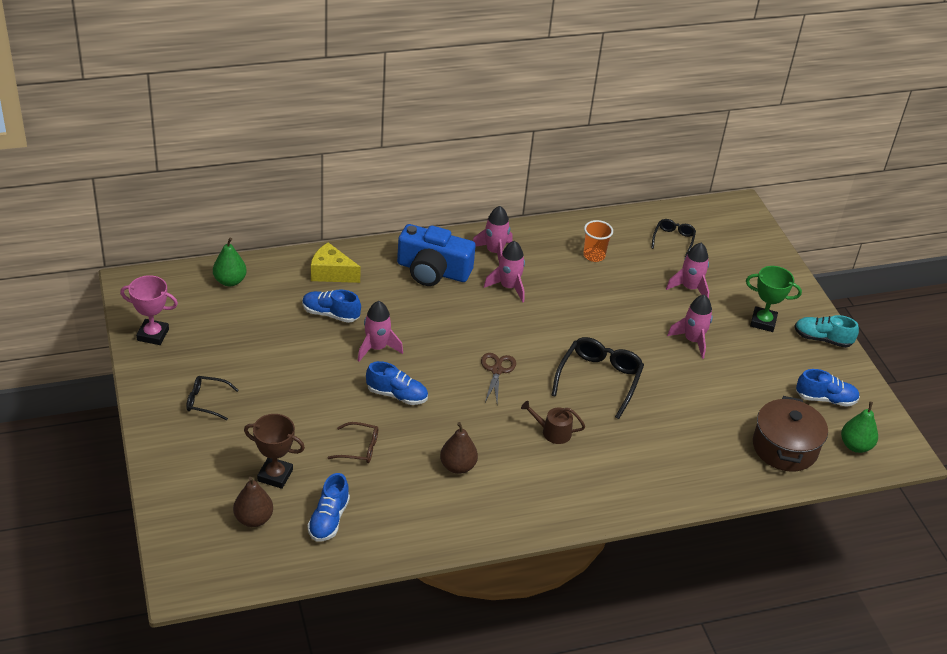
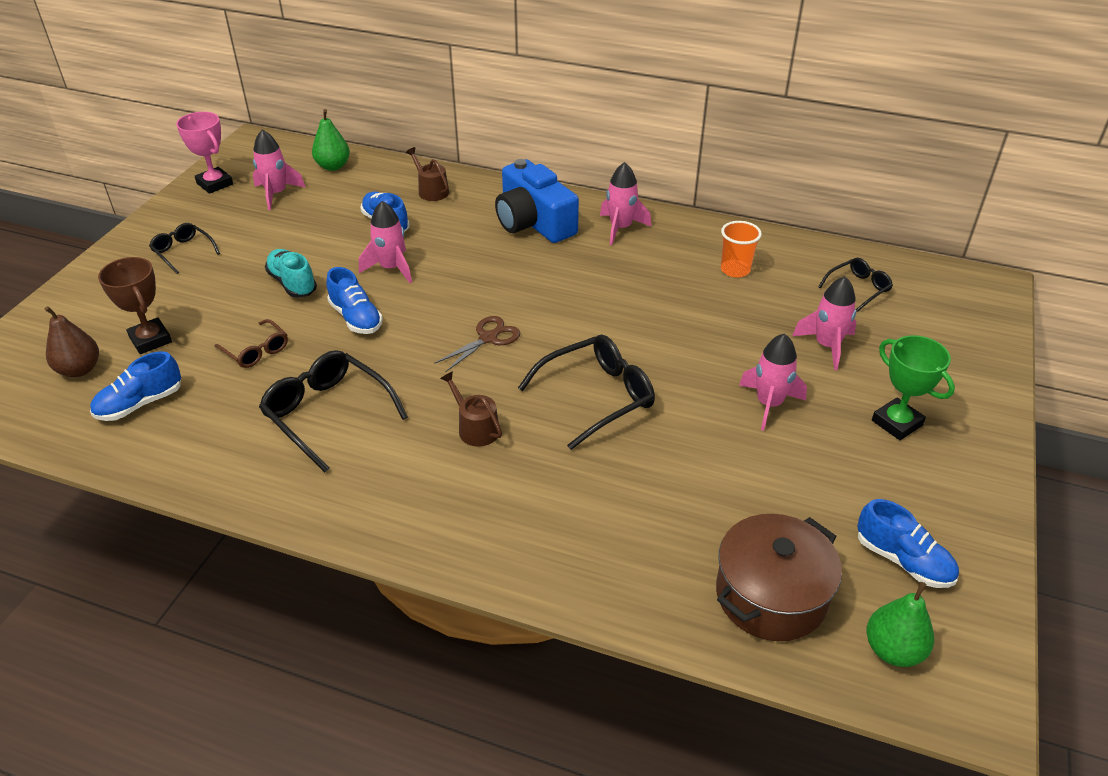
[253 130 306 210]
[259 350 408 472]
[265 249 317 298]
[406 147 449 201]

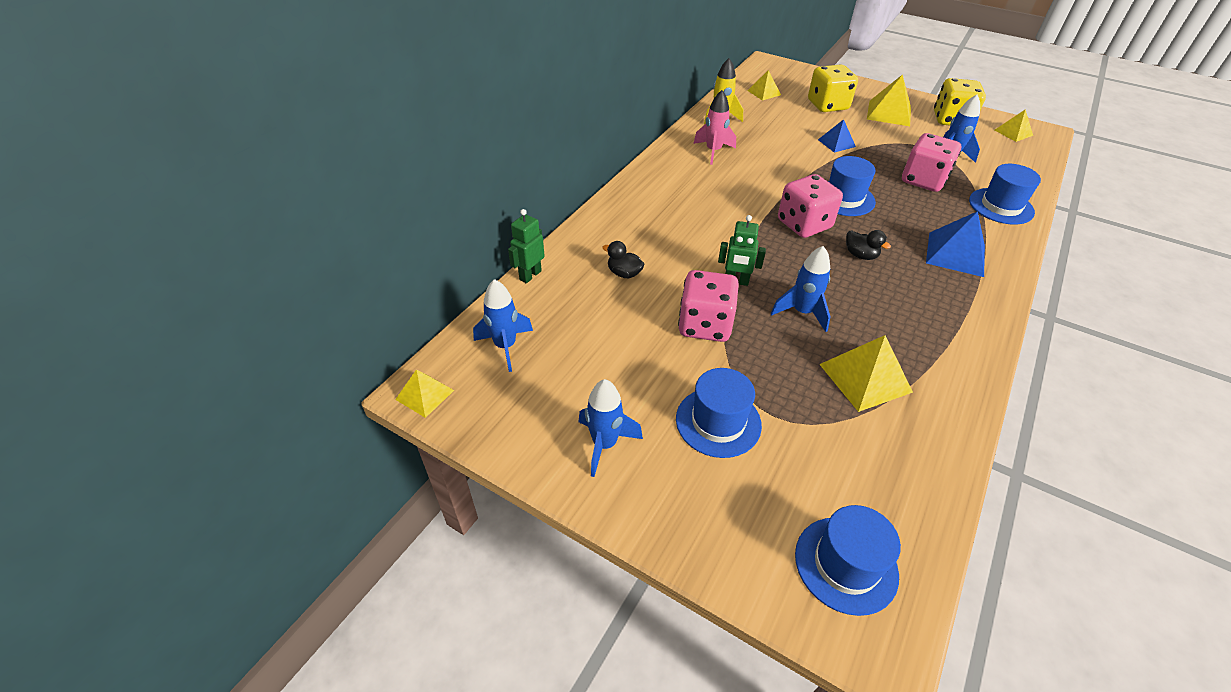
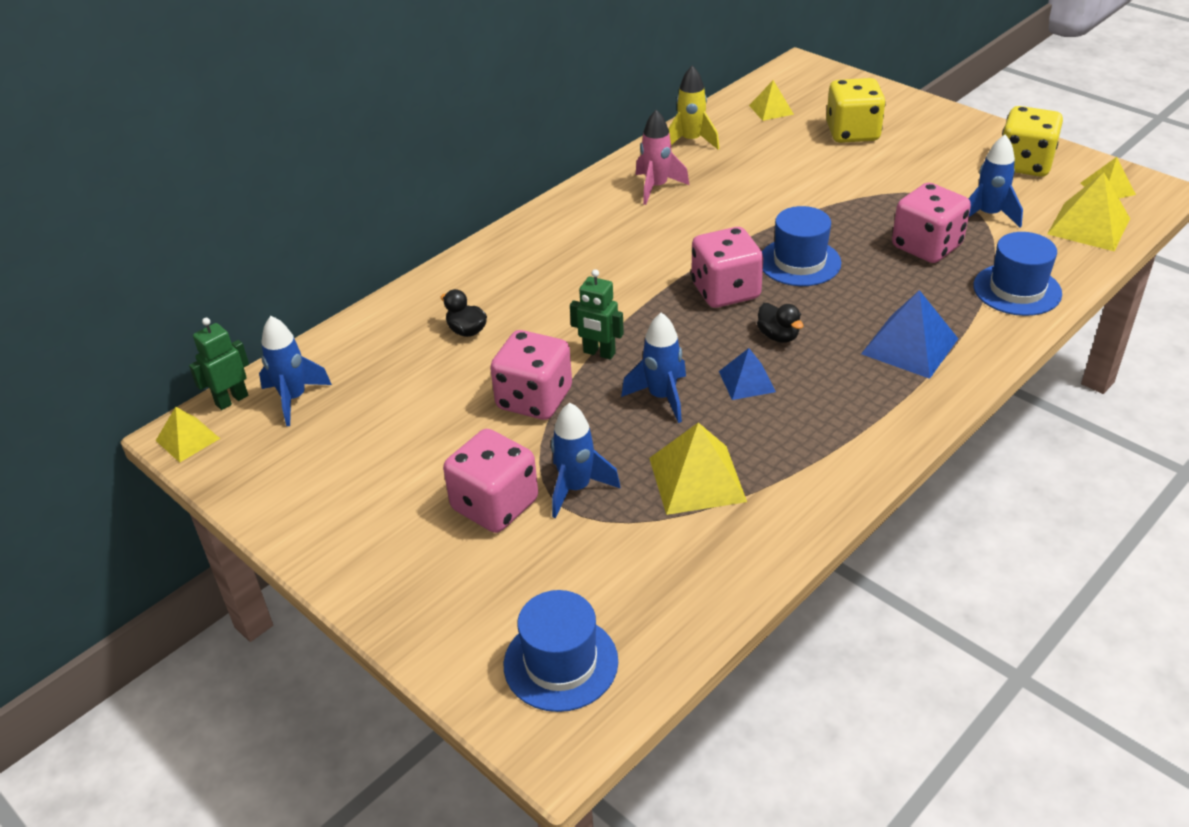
[189 318 249 410]
[443 429 538 533]
[551 403 620 518]
[719 348 776 400]
[1047 172 1130 251]

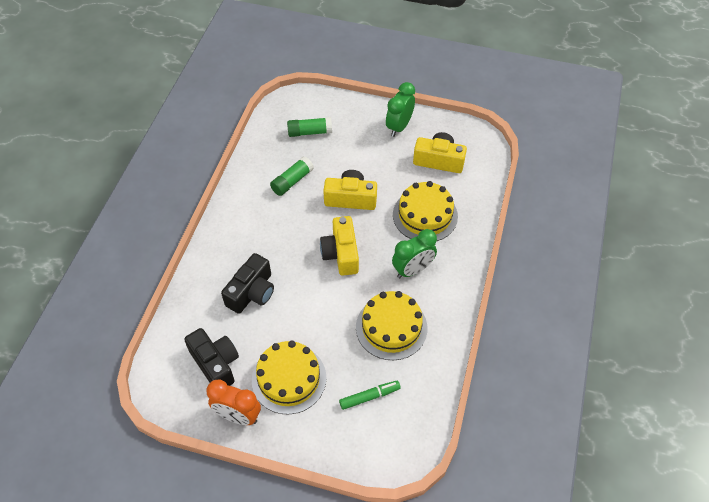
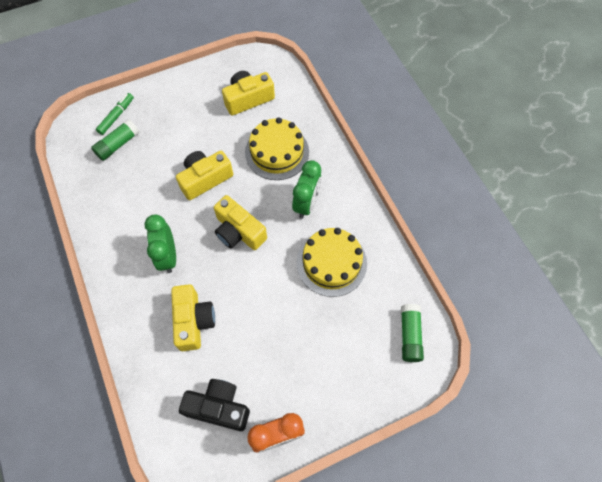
[96 93 134 135]
[144 215 176 273]
[171 284 215 351]
[401 304 424 362]
[252 340 326 415] (first image)

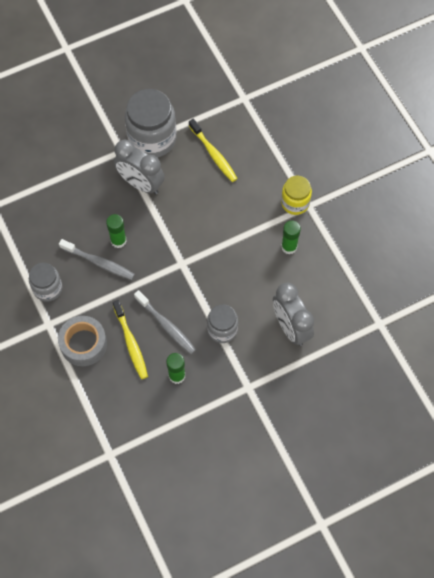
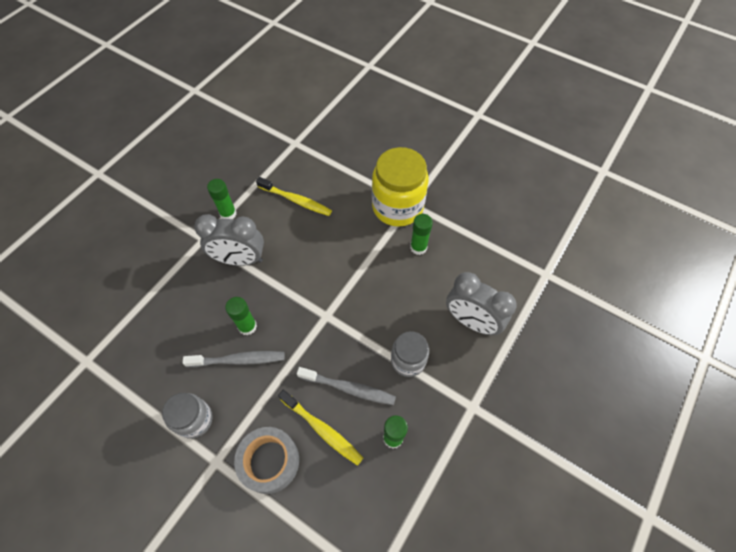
[207 179 237 219]
[372 147 429 227]

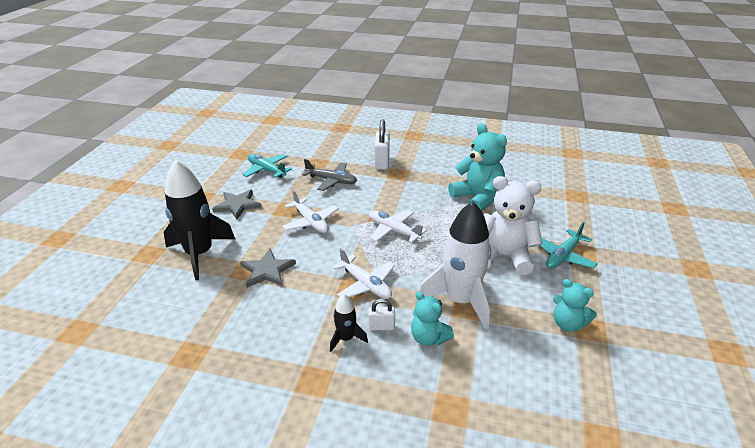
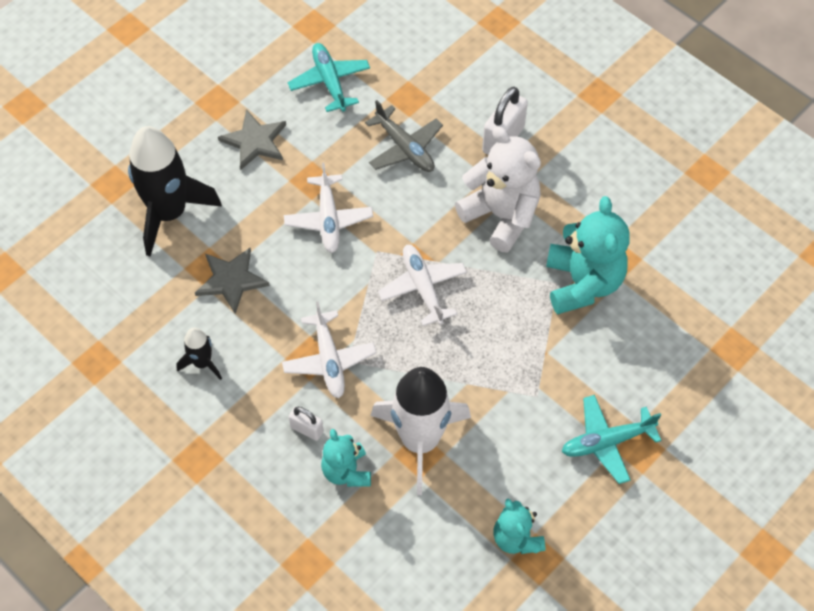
[176 328 222 380]
[455 127 541 252]

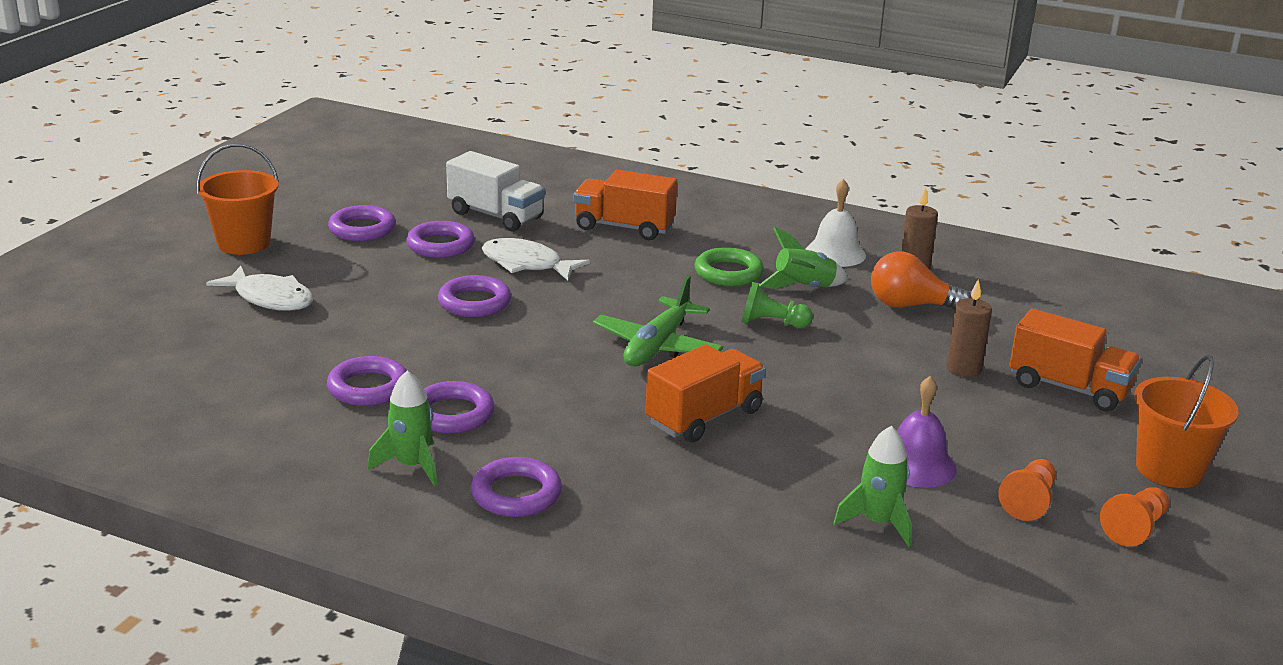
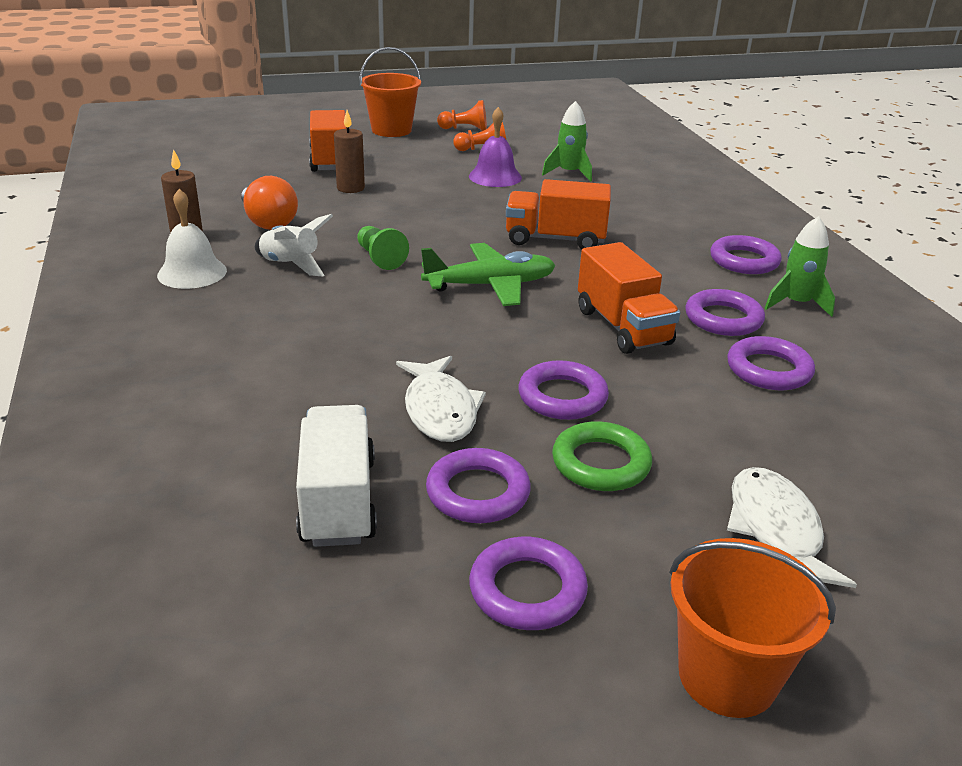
[255 214 333 277]
[552 421 652 491]
[578 242 680 354]

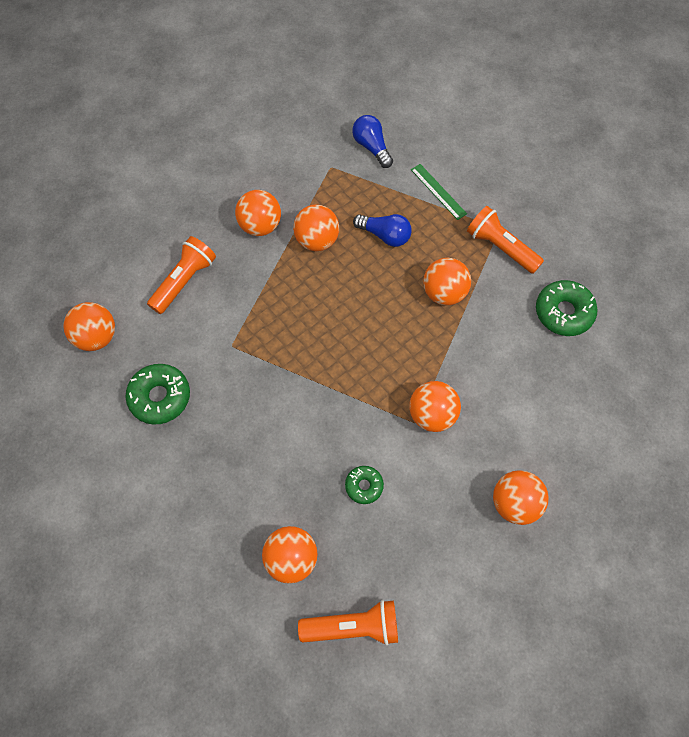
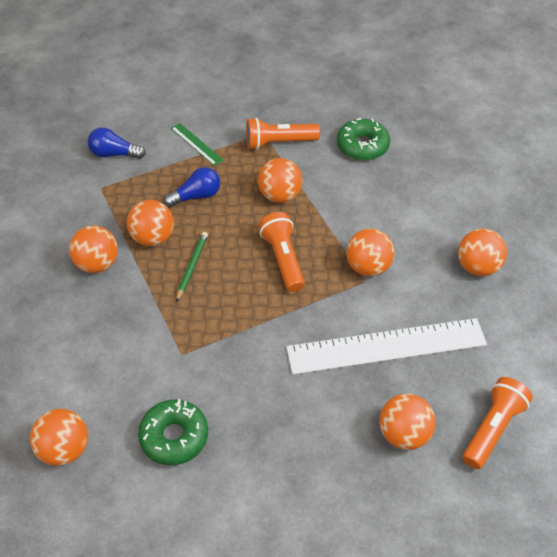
[171 123 224 166]
[176 232 208 302]
[258 212 305 292]
[286 318 487 375]

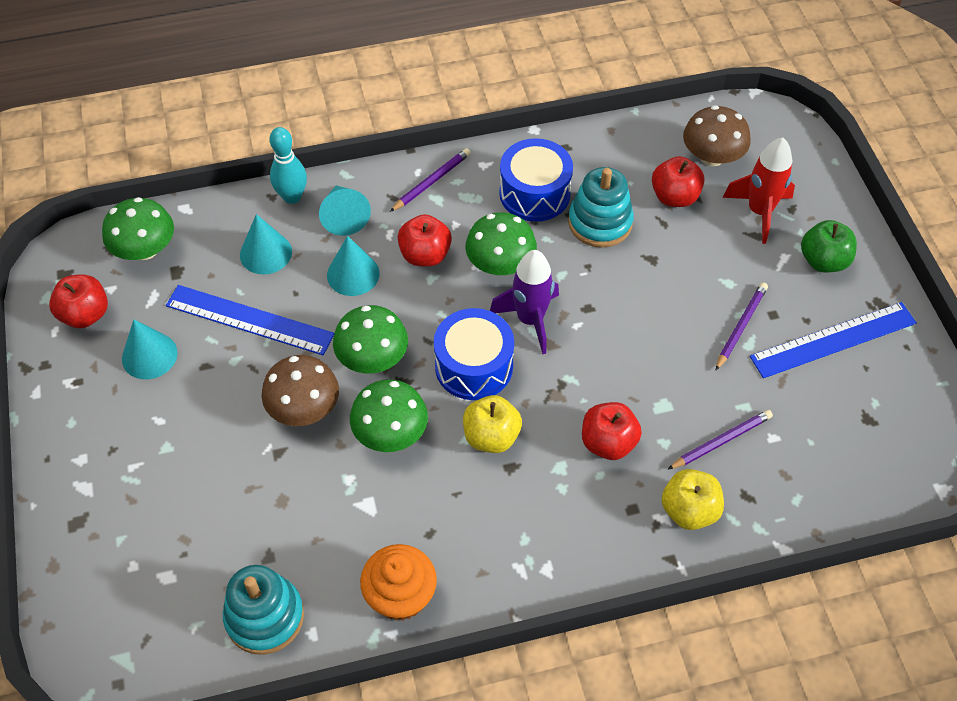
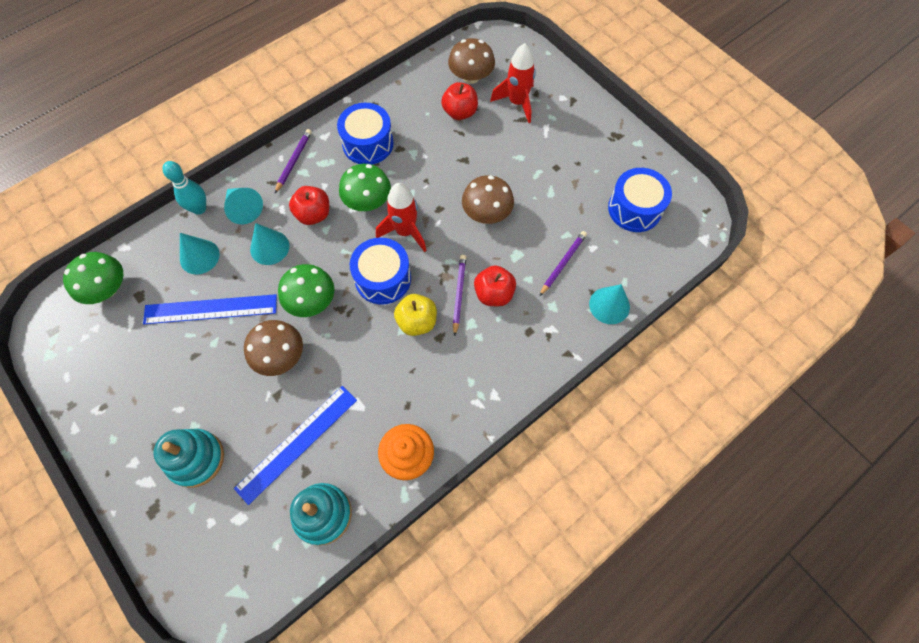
[153 429 224 488]
[234 386 357 505]
[376 183 427 252]
[453 255 466 336]
[462 175 514 224]
[589 284 630 324]
[608 168 672 232]
[49 274 108 328] (first image)
[350 379 428 452] (first image)
[662 469 724 530] (first image)
[801 220 857 273] (first image)

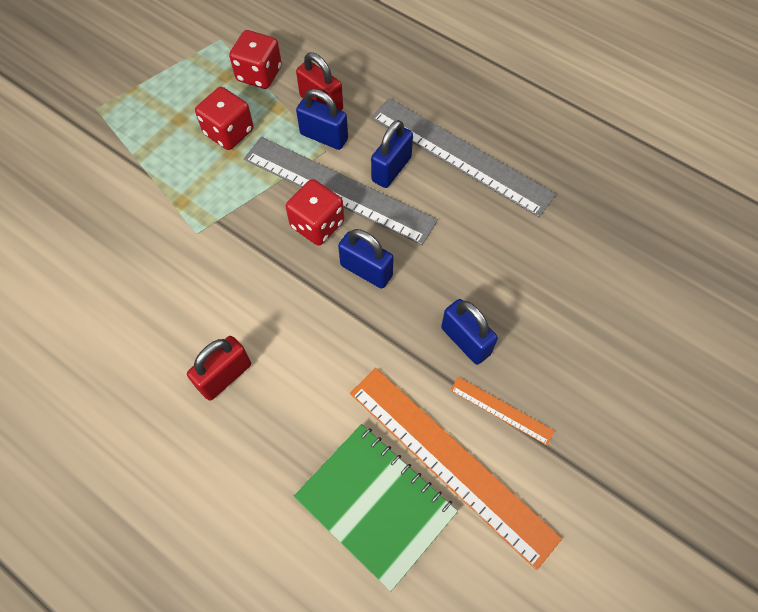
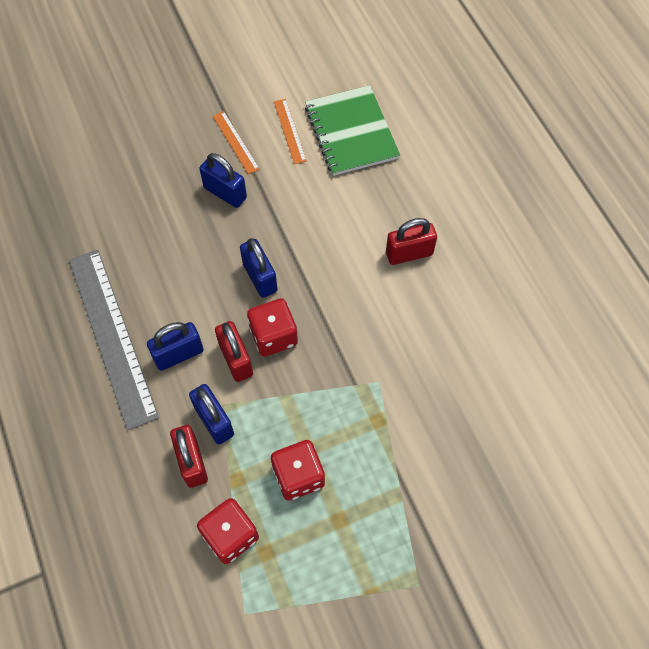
[199 153 247 208]
[215 321 253 382]
[274 99 307 164]

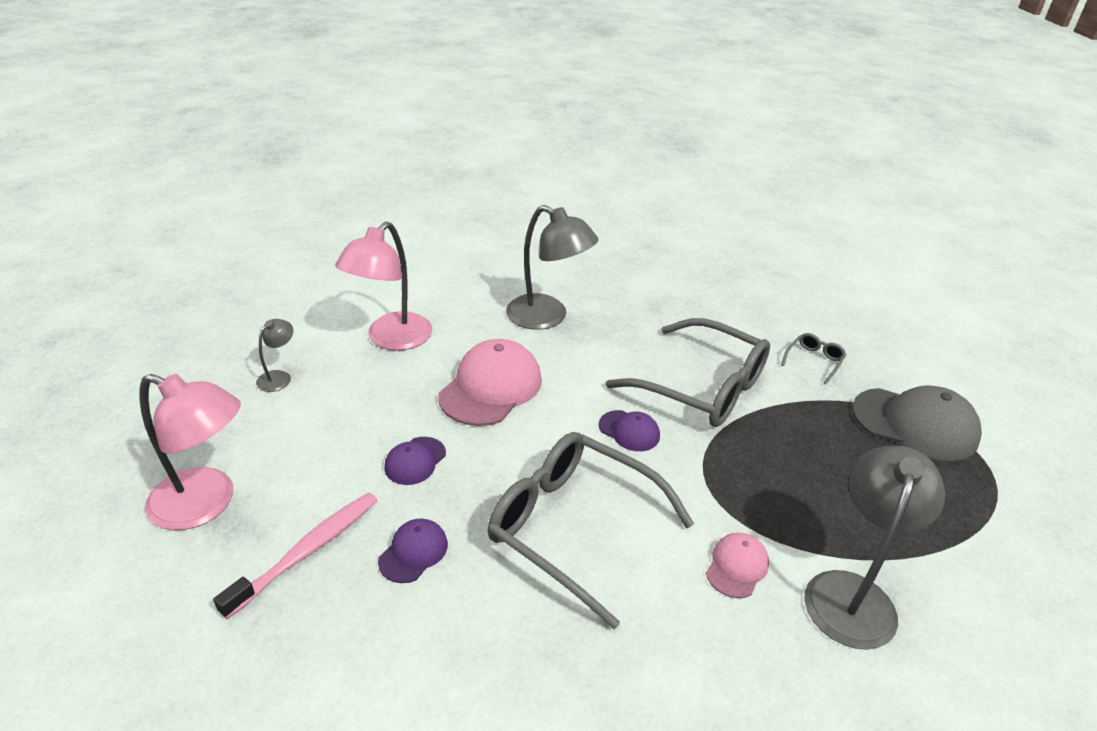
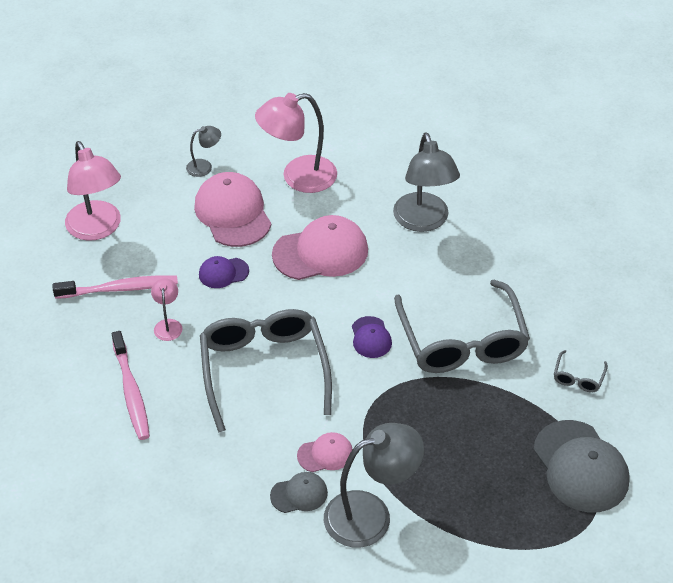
[112 331 150 440]
[151 278 182 341]
[194 172 271 247]
[270 472 328 513]
[554 350 608 392]

